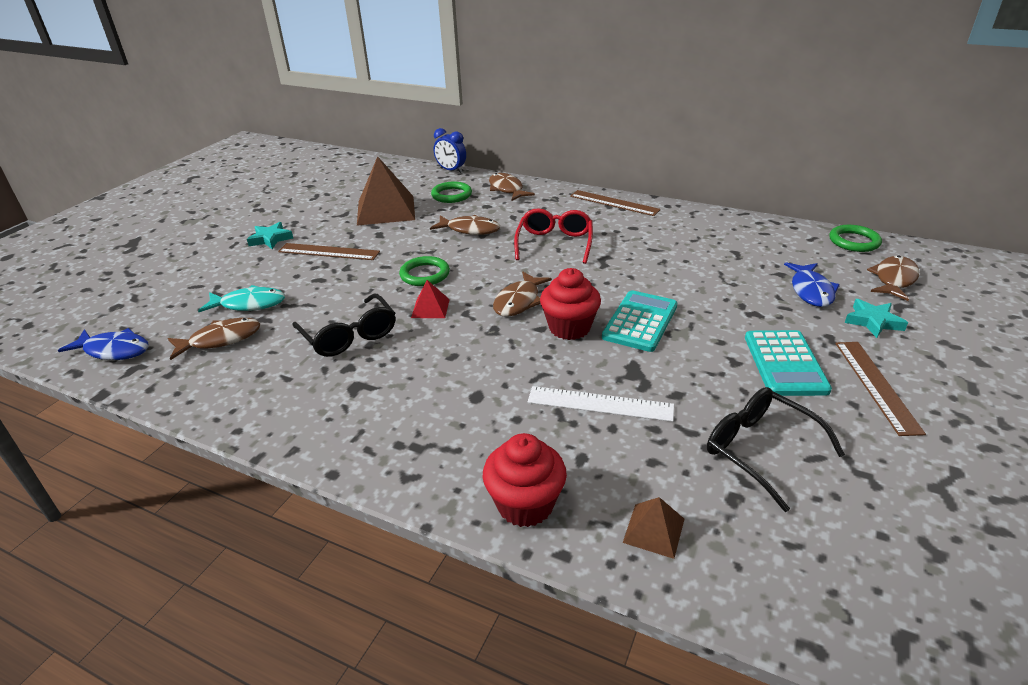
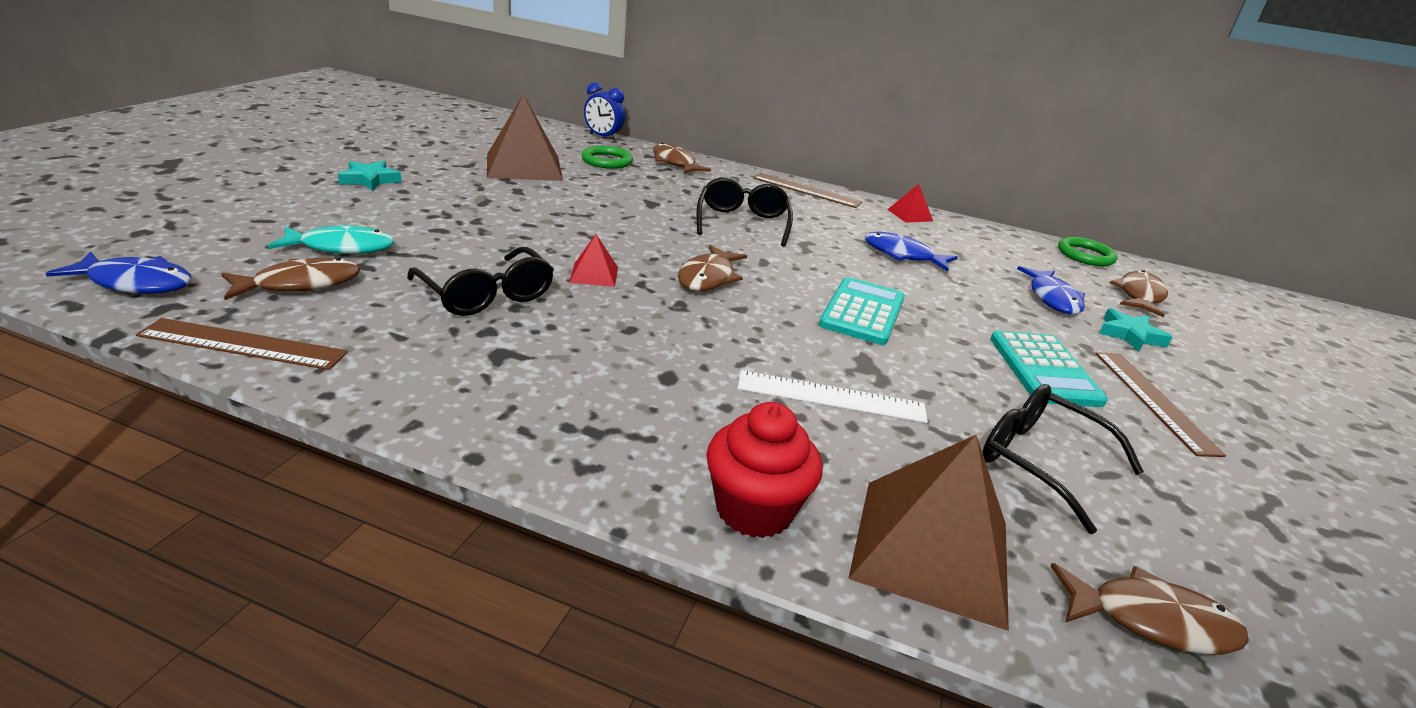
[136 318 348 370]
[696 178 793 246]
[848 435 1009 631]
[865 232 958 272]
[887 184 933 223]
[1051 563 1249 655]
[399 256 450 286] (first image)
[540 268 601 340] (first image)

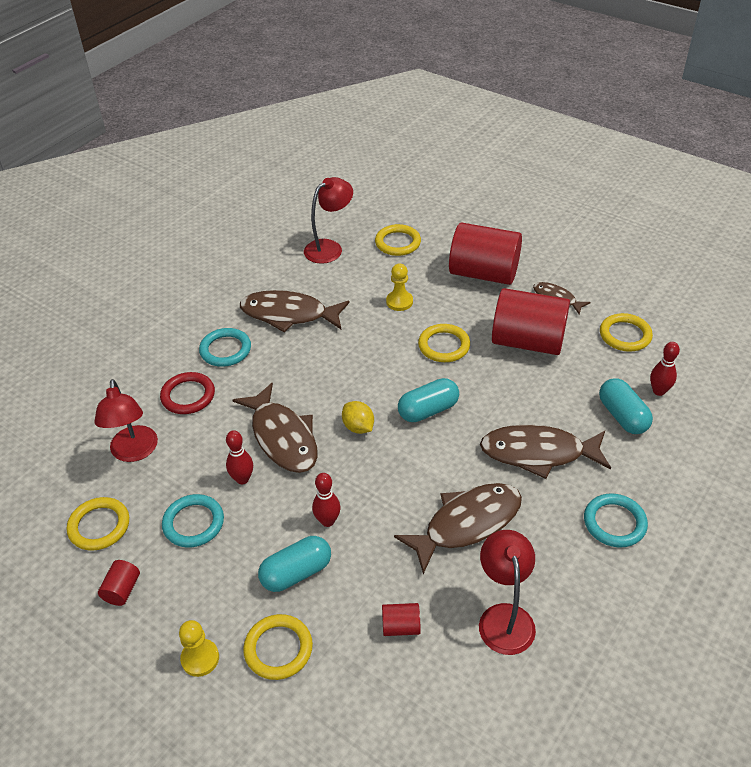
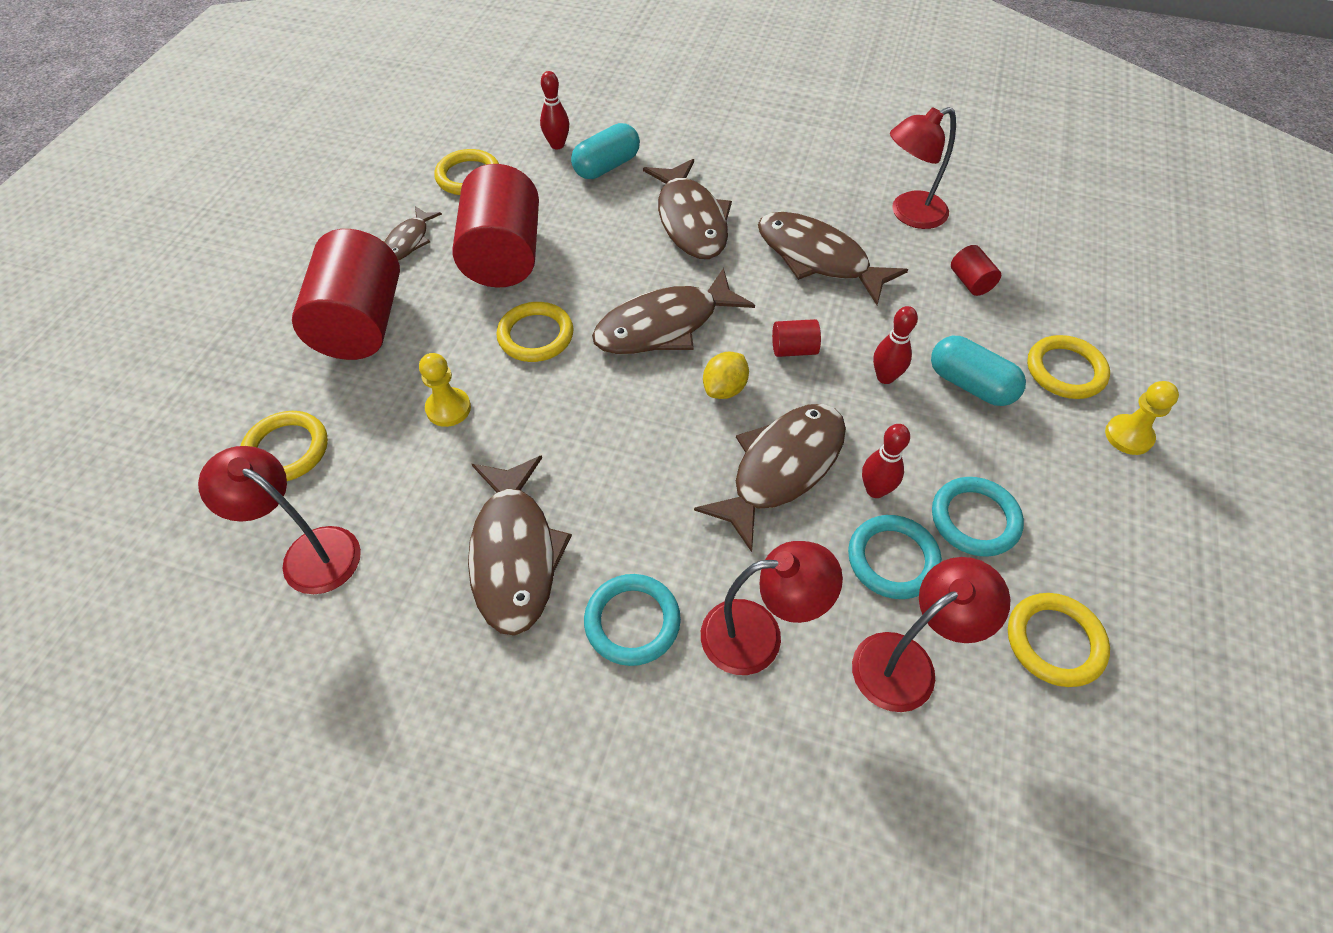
[592 268 755 354]
[701 541 843 675]
[772 319 821 357]
[848 515 942 599]

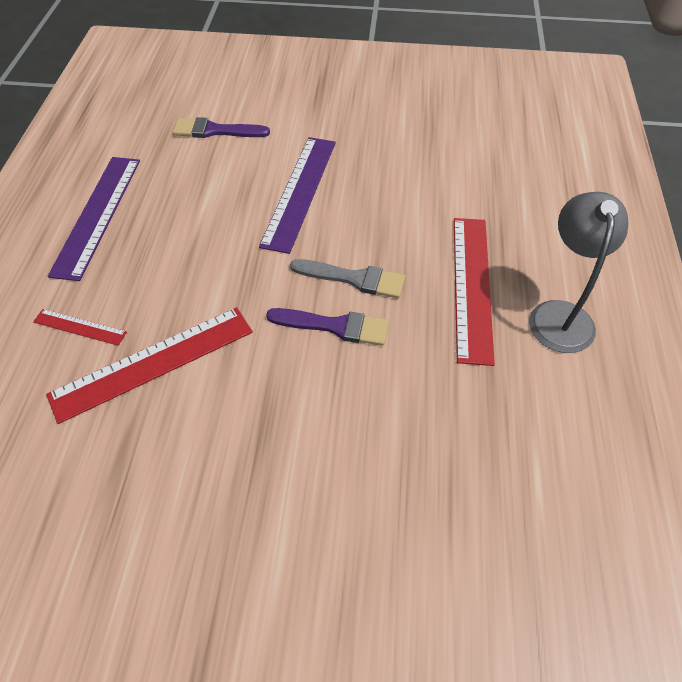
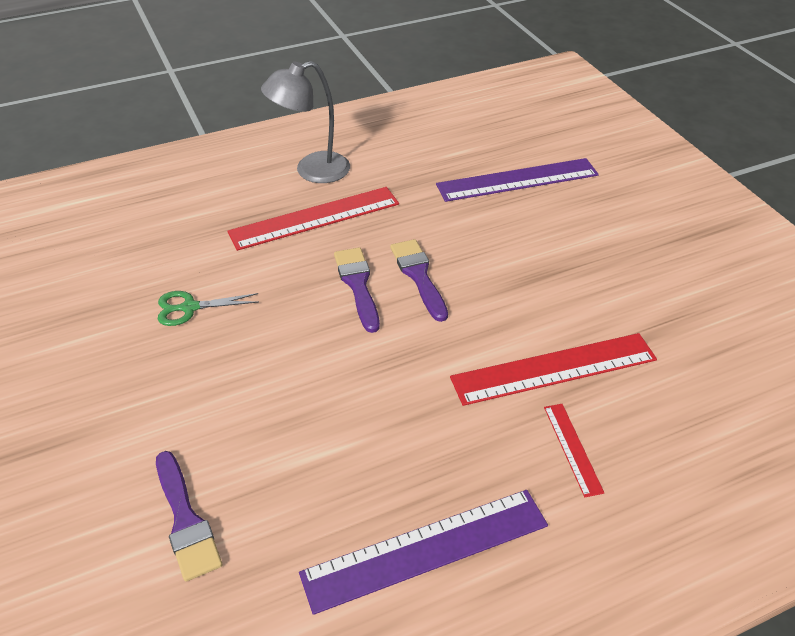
[158 291 259 326]
[334 247 380 333]
[436 158 599 202]
[450 333 657 406]

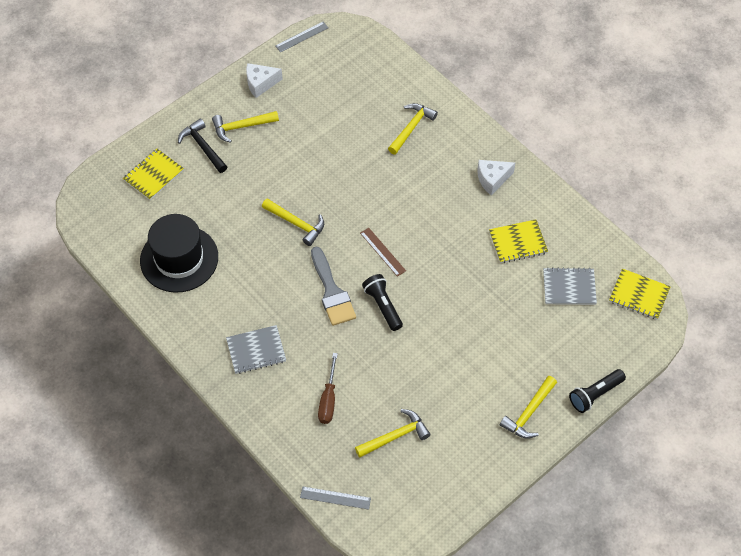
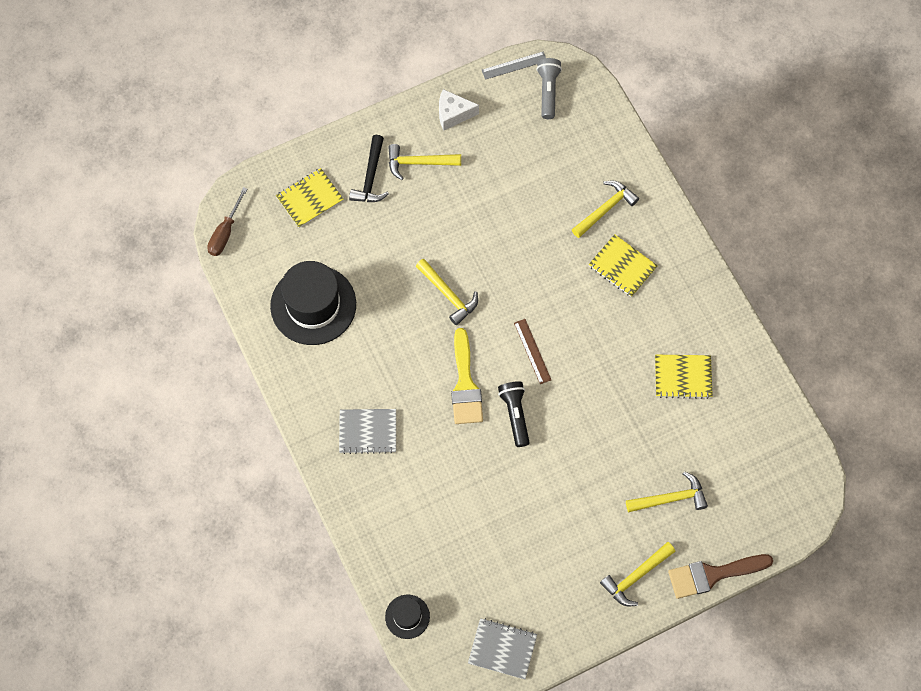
[207 187 247 256]
[349 135 389 202]
[385 594 430 639]
[451 328 483 424]
[468 618 537 679]
[537 58 562 119]
[589 234 658 297]
[626 471 708 512]
[668 554 773 599]
[477 160 515 195] (first image)

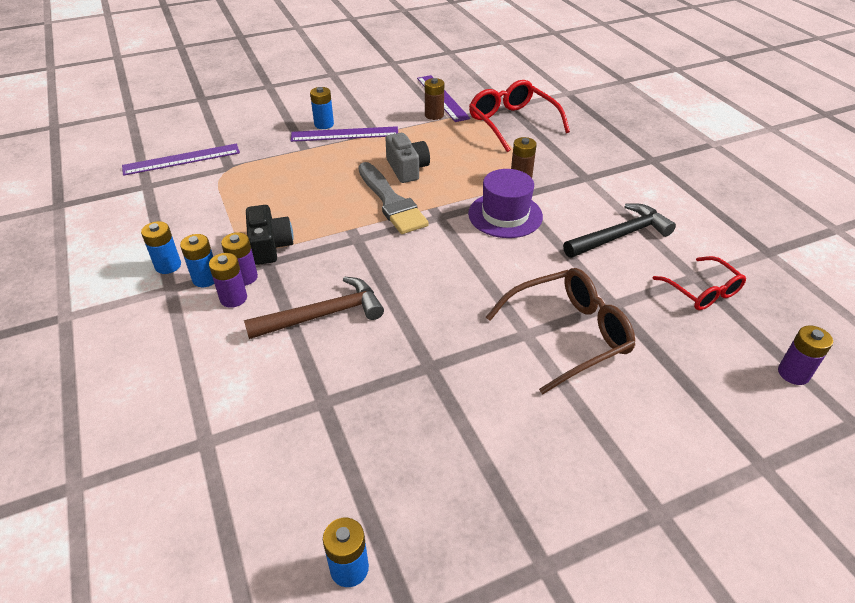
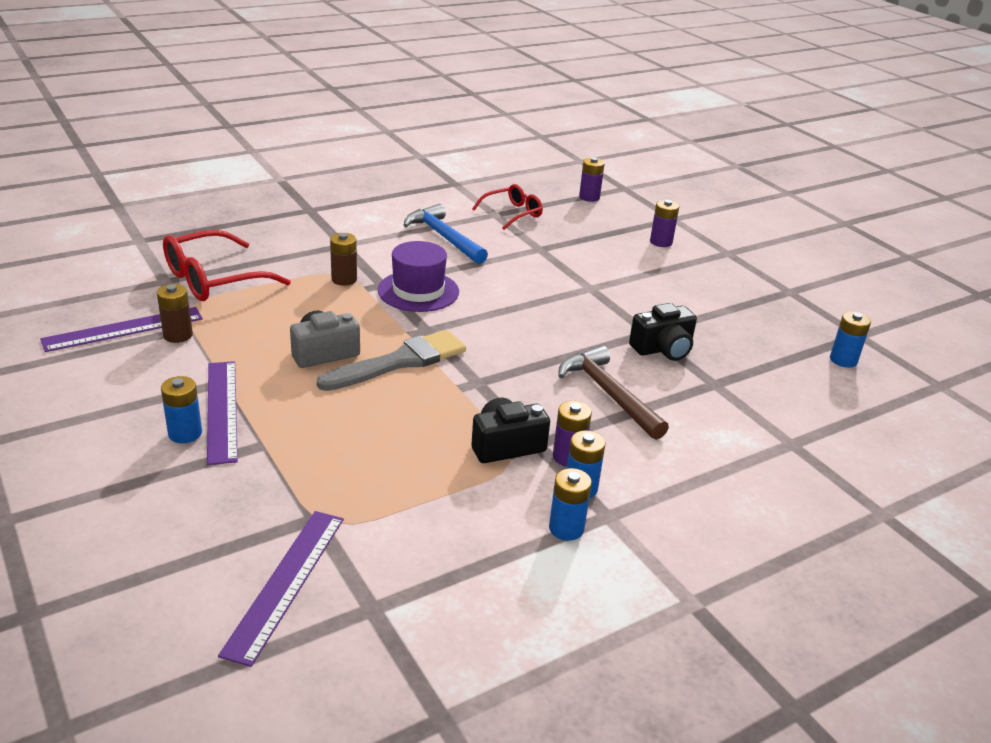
[218 511 344 667]
[404 204 488 264]
[629 303 697 361]
[650 200 679 247]
[486 268 635 394] (first image)

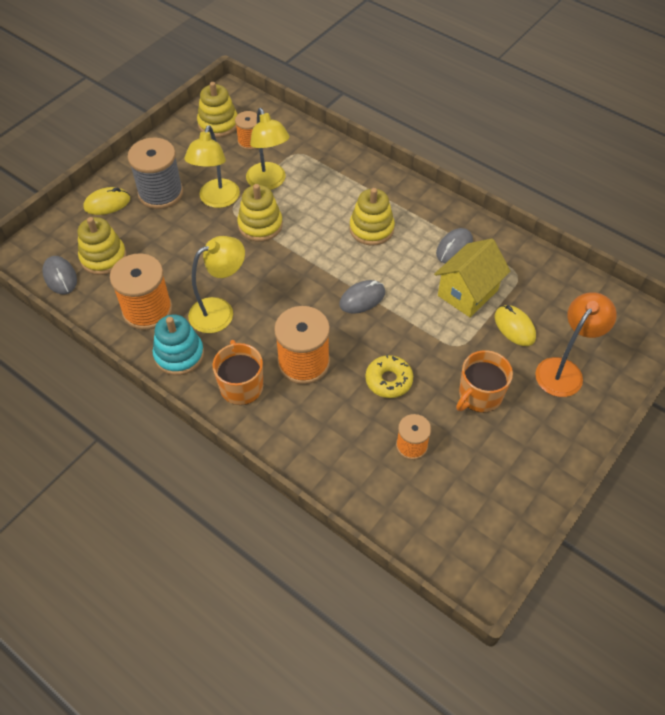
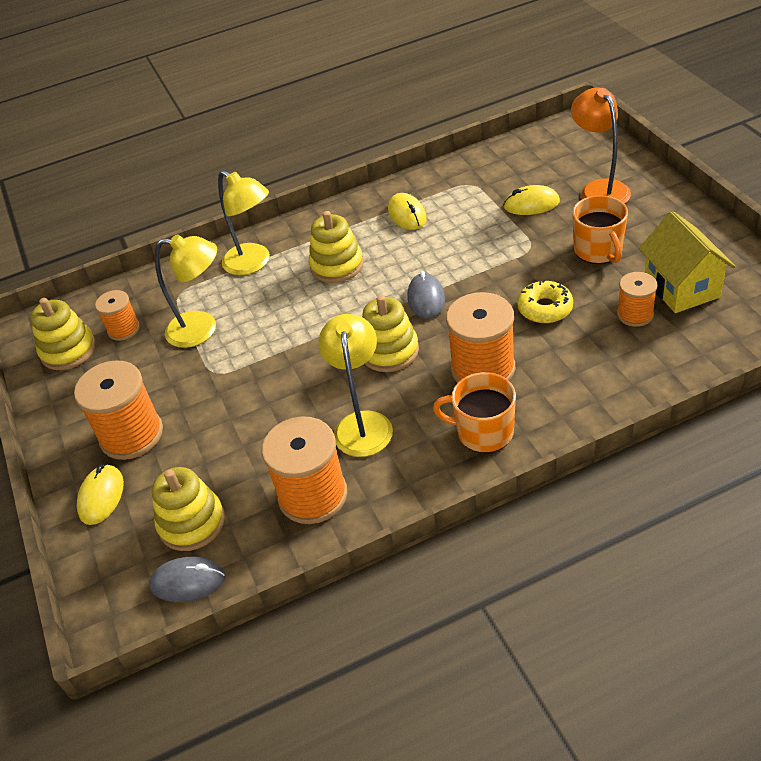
[74 360 163 460]
[218 170 270 275]
[362 295 419 372]
[388 193 427 230]
[639 211 736 313]
[153 314 204 375] (first image)

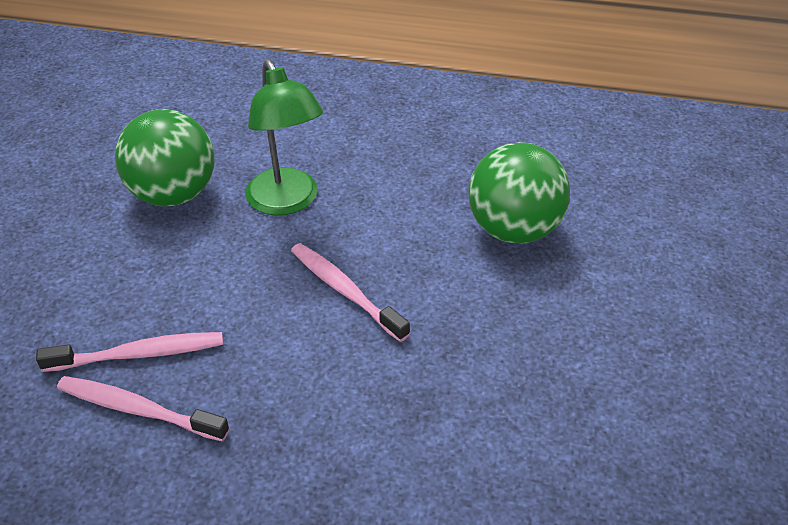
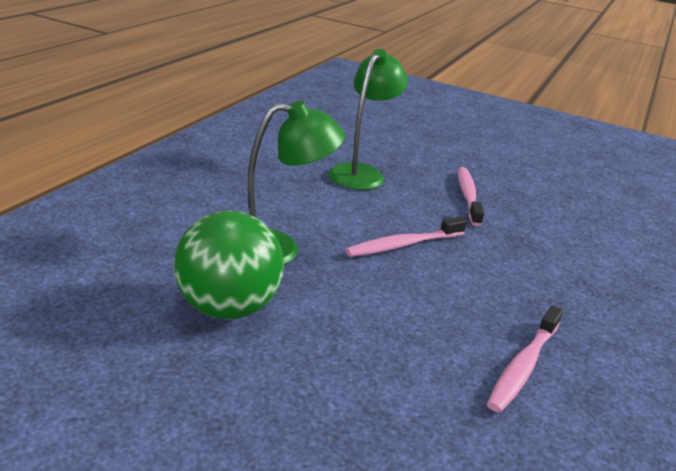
[328 49 408 190]
[458 167 484 226]

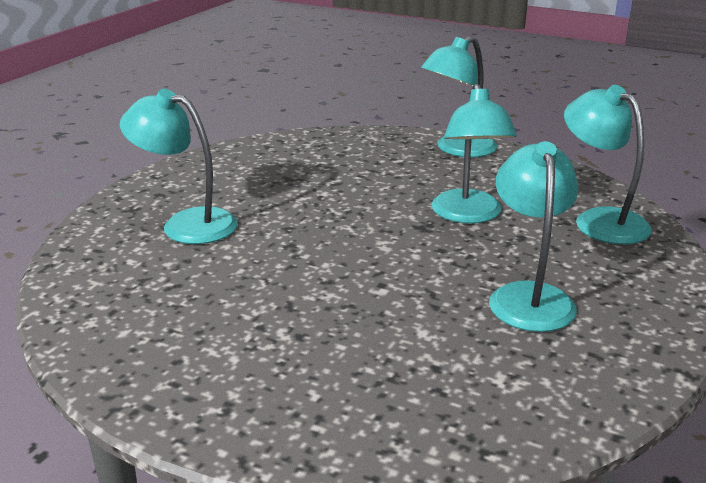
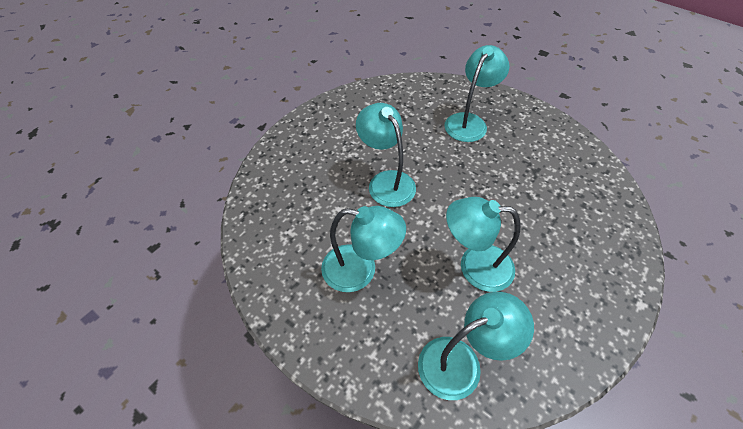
[356 103 416 207]

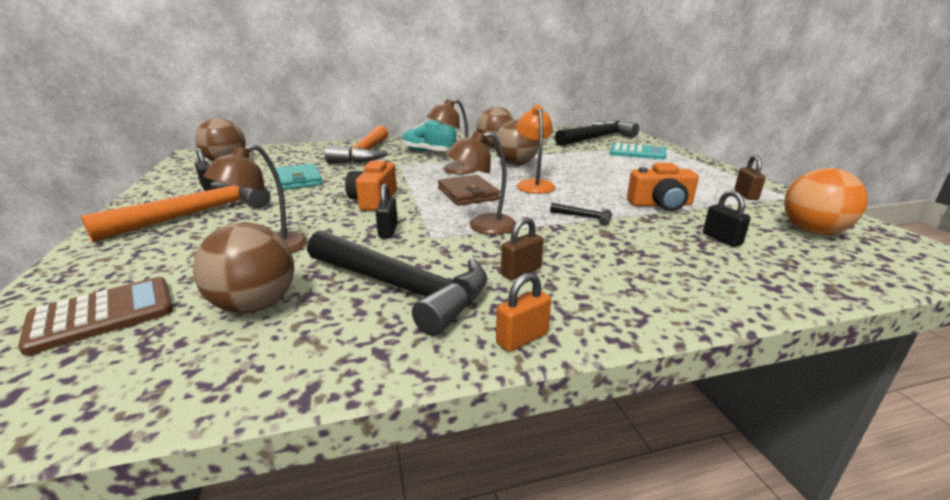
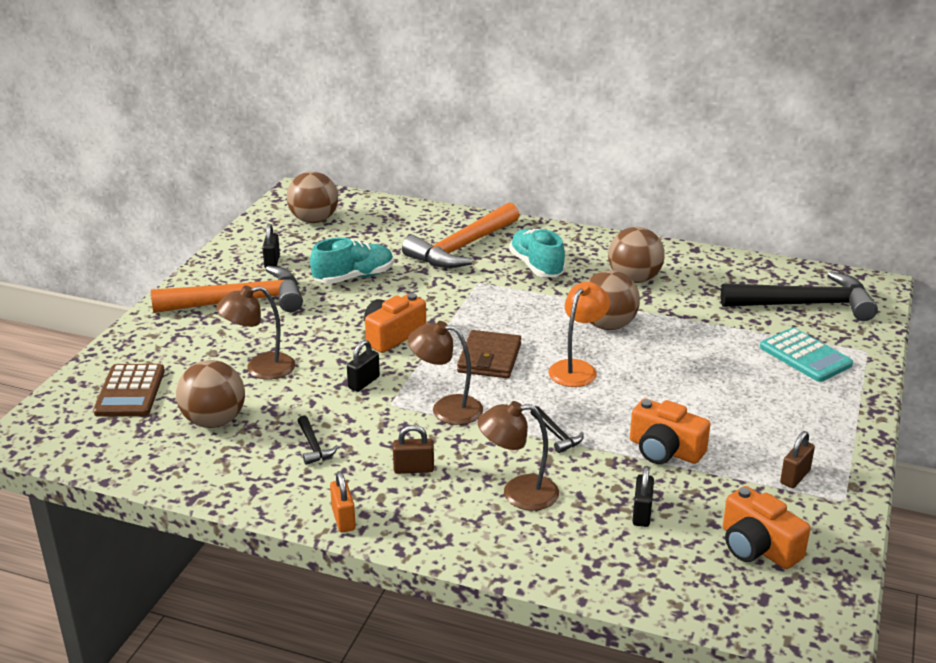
[93 364 165 417]
[297 415 338 465]
[310 237 393 284]
[330 471 356 532]
[478 401 559 511]
[723 486 810 569]

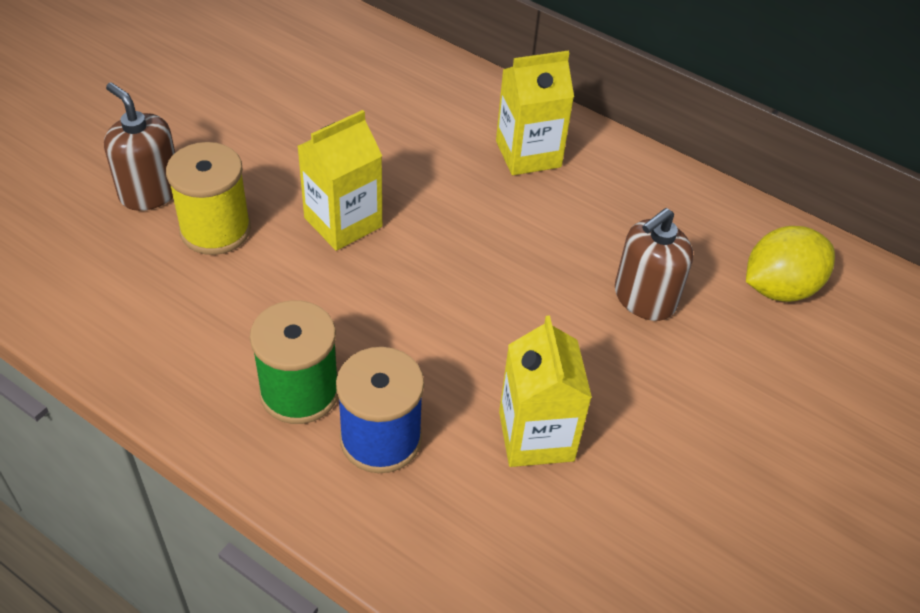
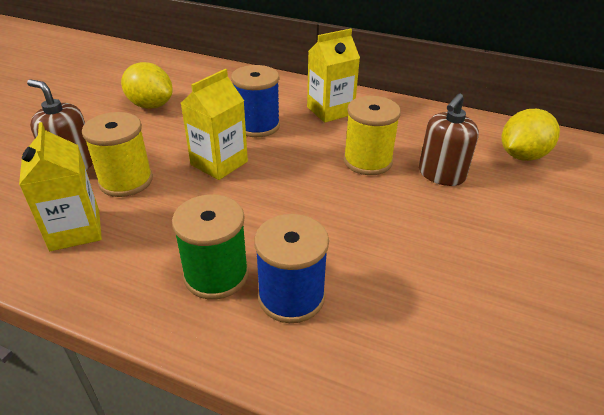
[19 122 102 251]
[121 62 173 109]
[231 65 280 137]
[343 96 401 175]

